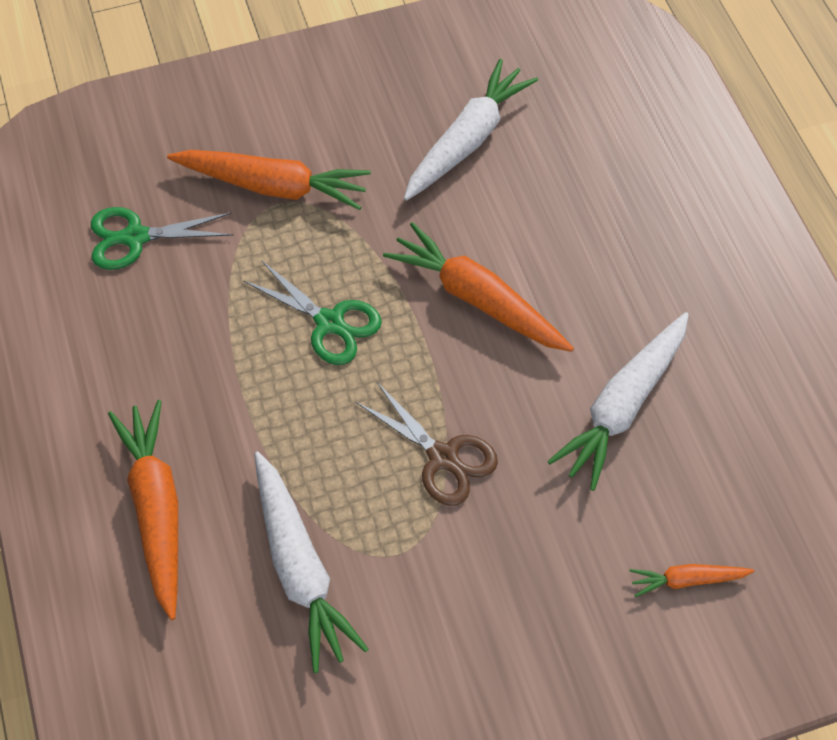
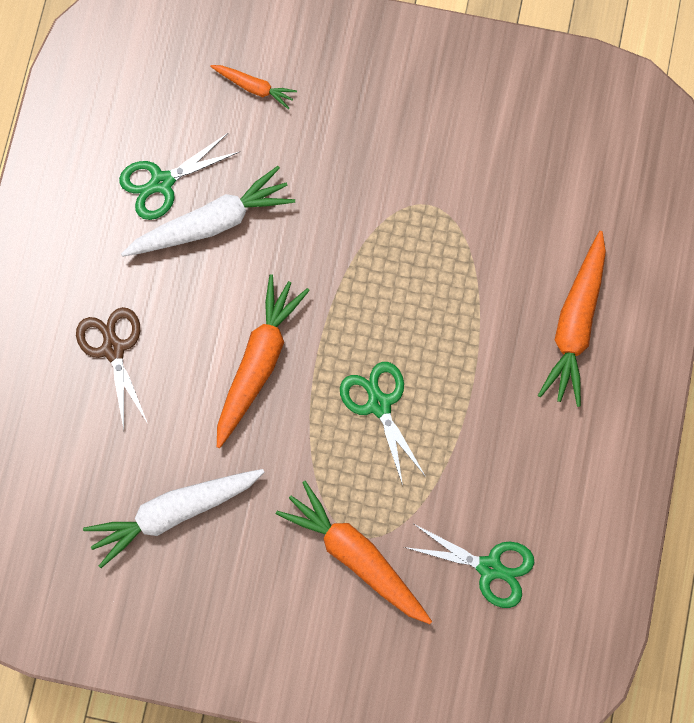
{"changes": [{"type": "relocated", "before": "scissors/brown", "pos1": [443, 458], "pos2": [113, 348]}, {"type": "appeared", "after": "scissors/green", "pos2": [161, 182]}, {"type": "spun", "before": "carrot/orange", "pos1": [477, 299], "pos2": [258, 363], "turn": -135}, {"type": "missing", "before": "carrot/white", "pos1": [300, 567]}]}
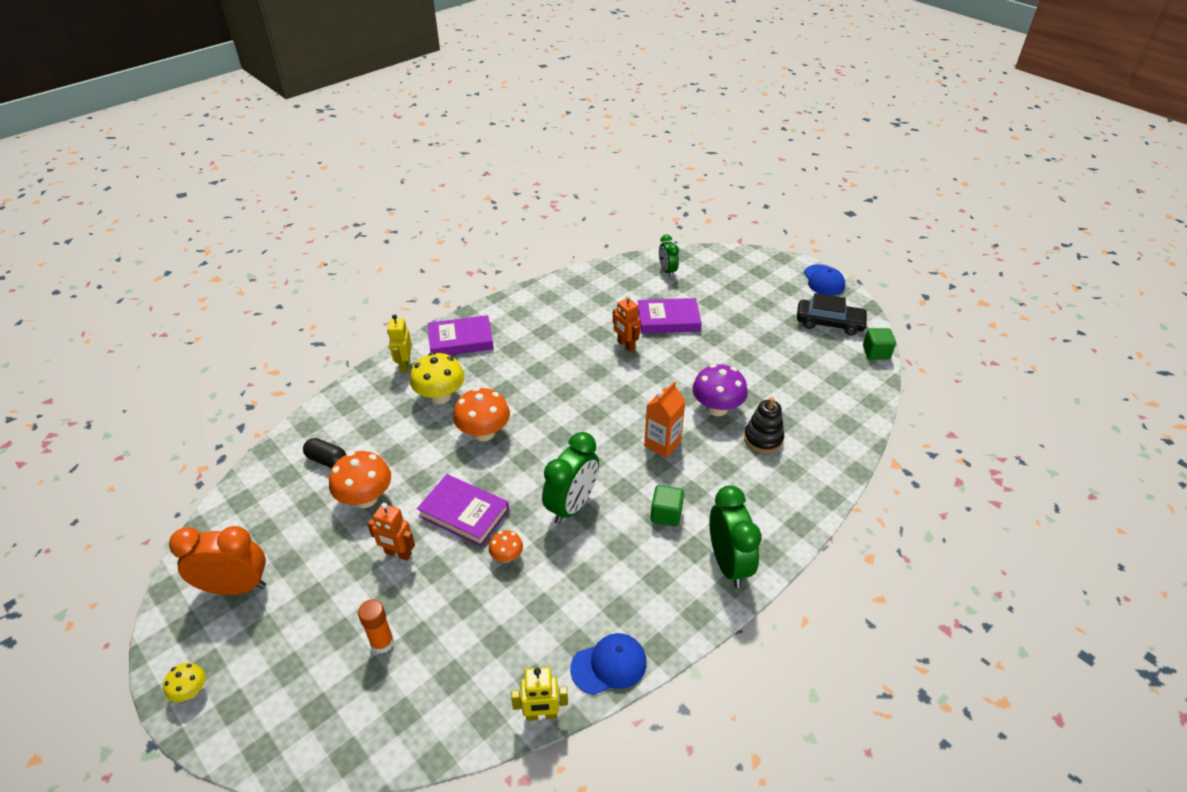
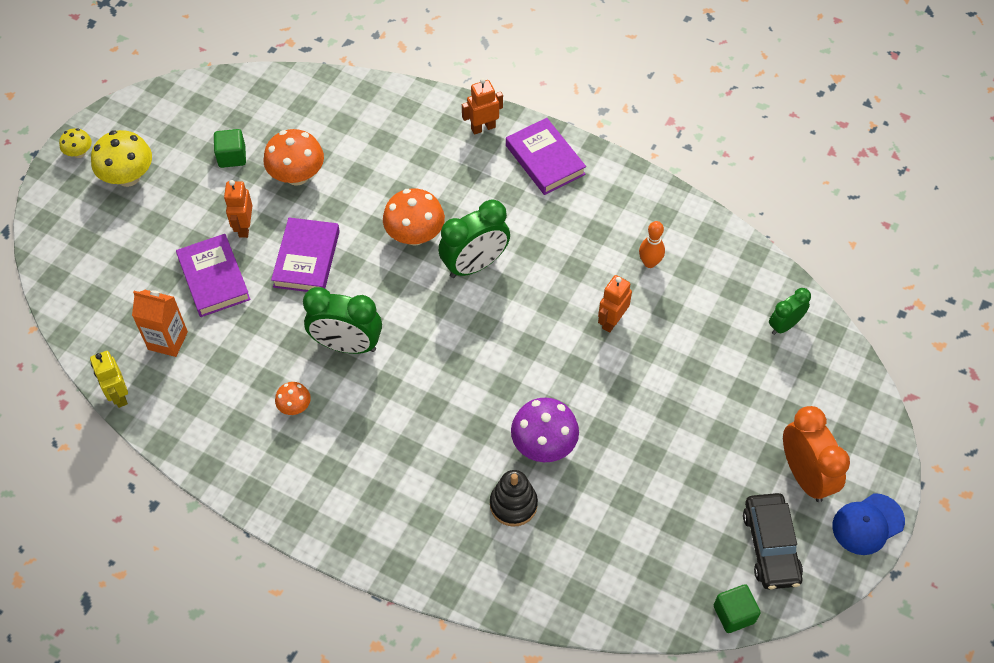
{"changes": [{"type": "relocated", "before": "mushroom/yellow", "pos1": [440, 396], "pos2": [128, 177]}, {"type": "relocated", "before": "carton/orange", "pos1": [662, 444], "pos2": [168, 340]}, {"type": "relocated", "before": "book/purple", "pos1": [668, 320], "pos2": [213, 278]}, {"type": "relocated", "before": "cube/green", "pos1": [666, 514], "pos2": [232, 157]}, {"type": "relocated", "before": "mushroom/orange", "pos1": [507, 556], "pos2": [294, 406]}, {"type": "relocated", "before": "clock/green", "pos1": [728, 563], "pos2": [475, 265]}, {"type": "colour", "before": "robot/yellow", "after": "robot/orange", "pos1": [404, 365], "pos2": [483, 128]}, {"type": "appeared", "after": "bowling pin/orange", "pos2": [649, 263]}, {"type": "relocated", "before": "clock/orange", "pos1": [236, 587], "pos2": [805, 475]}, {"type": "missing", "before": "capsule/black", "pos1": [327, 460]}, {"type": "missing", "before": "glue stick/orange", "pos1": [382, 643]}, {"type": "missing", "before": "cap/blue", "pos1": [609, 665]}]}
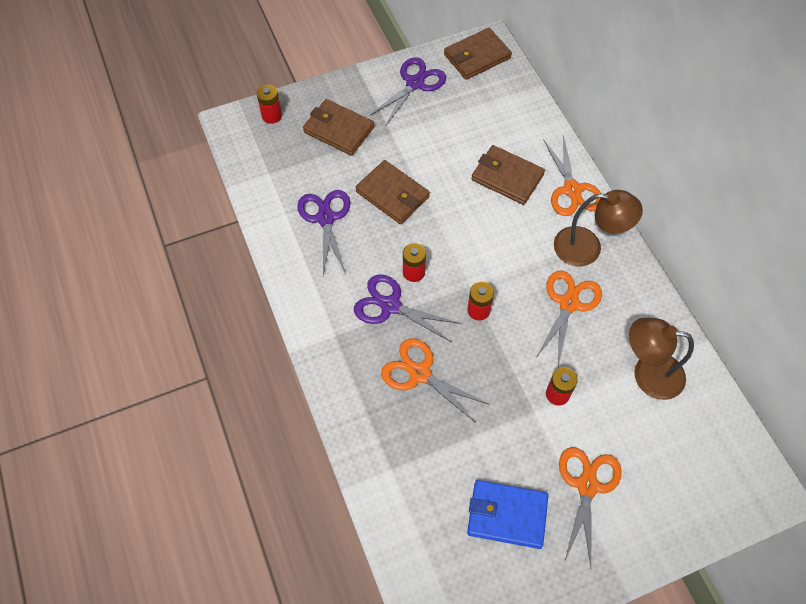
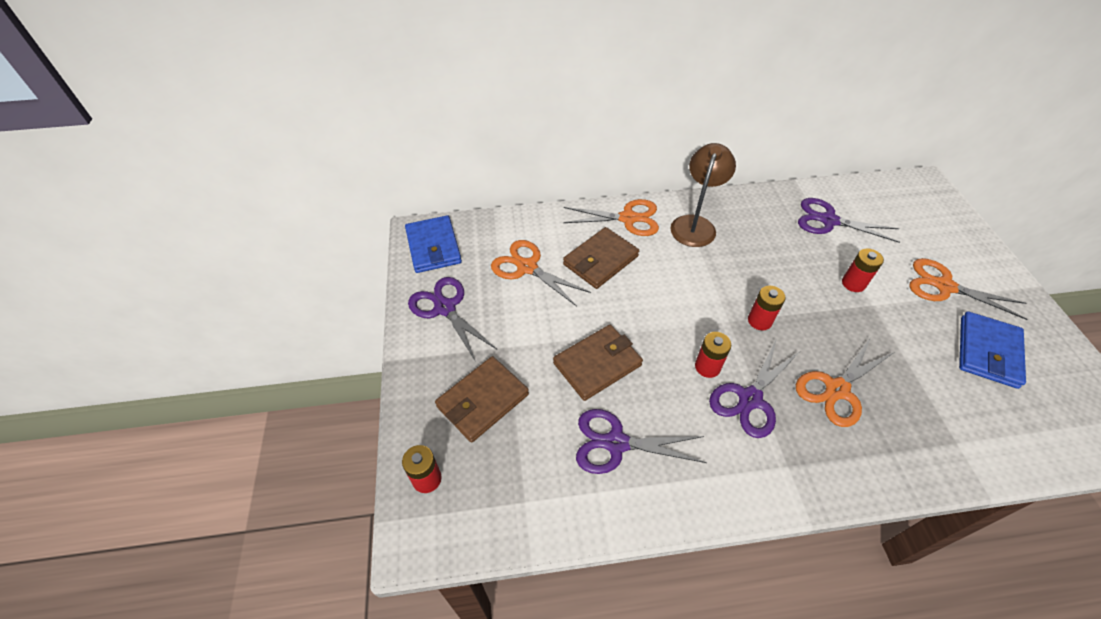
{"changes": [{"type": "colour", "before": "wallet/brown", "after": "wallet/blue", "pos1": [477, 56], "pos2": [433, 247]}, {"type": "relocated", "before": "scissors/orange", "pos1": [568, 303], "pos2": [527, 267]}, {"type": "exchanged", "before": "lamp/brown", "after": "scissors/purple", "pos1": [647, 374], "pos2": [828, 220]}]}
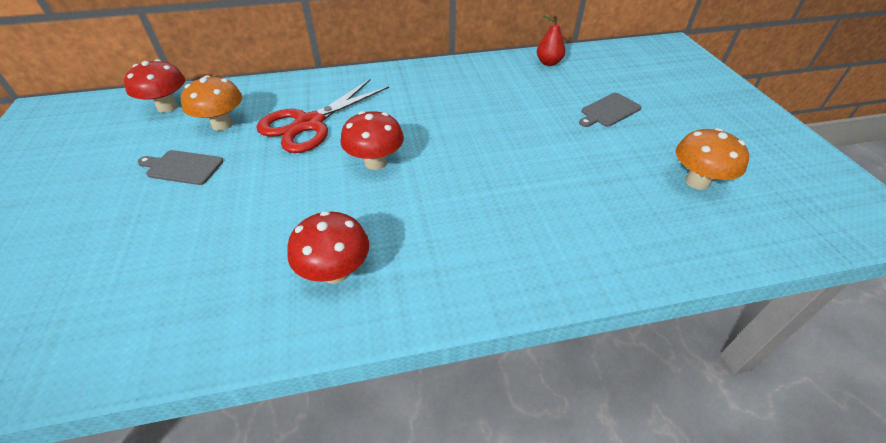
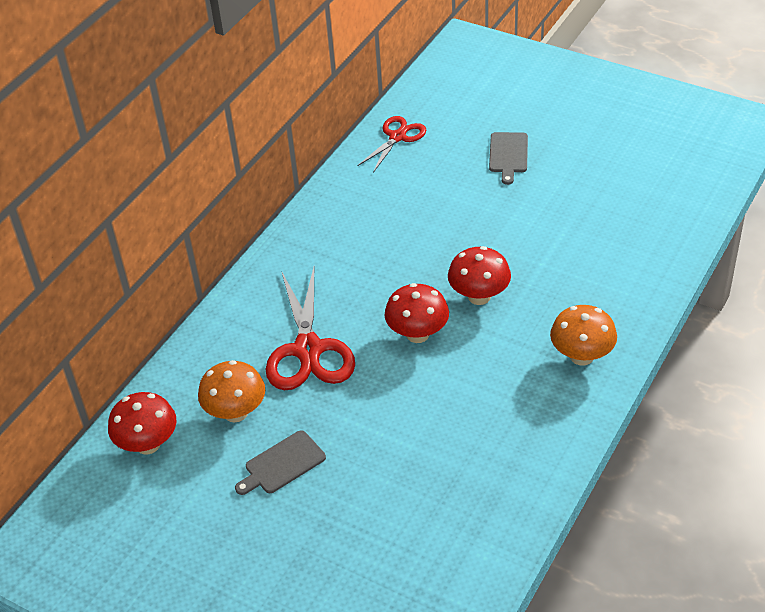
{"changes": [{"type": "exchanged", "before": "pear/red", "after": "scissors/red", "pos1": [548, 63], "pos2": [397, 137]}, {"type": "relocated", "before": "mushroom/red", "pos1": [335, 272], "pos2": [479, 296]}, {"type": "relocated", "before": "mushroom/orange", "pos1": [697, 182], "pos2": [581, 356]}]}
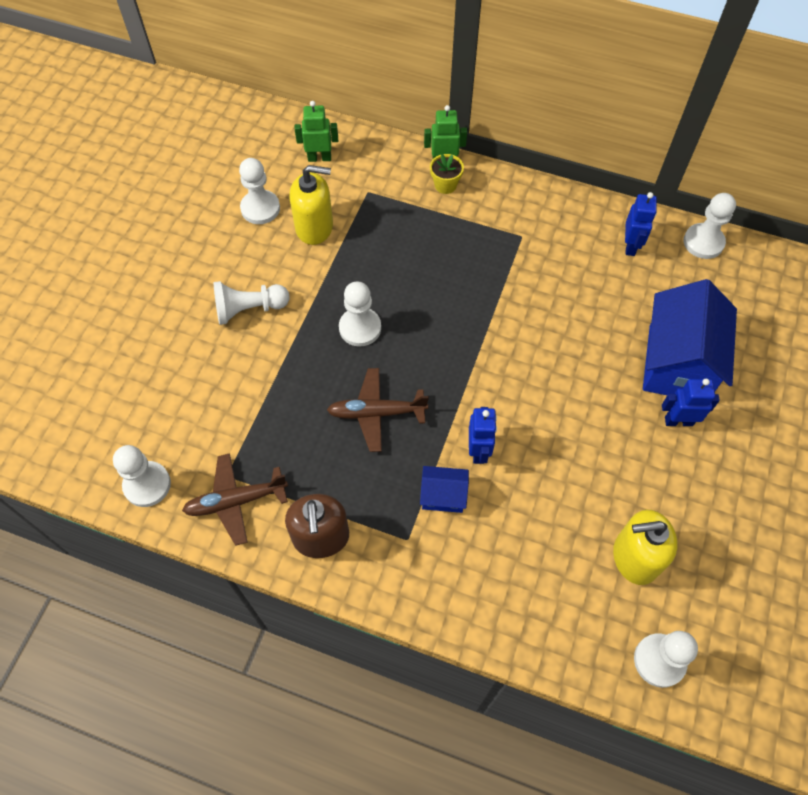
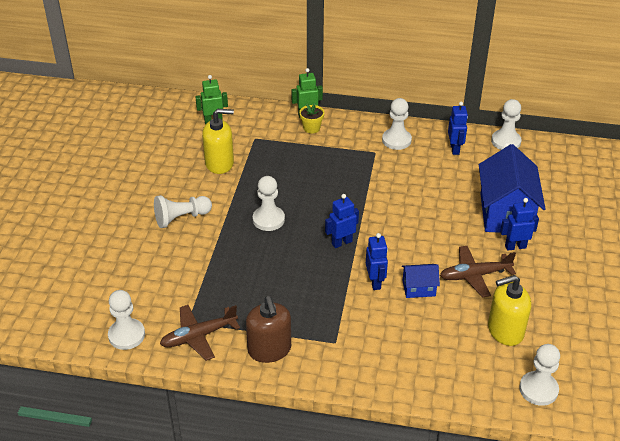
{"changes": [{"type": "appeared", "after": "robot/blue", "pos2": [341, 242]}, {"type": "relocated", "before": "pawn/white", "pos1": [260, 208], "pos2": [396, 140]}, {"type": "relocated", "before": "house/blue", "pos1": [443, 496], "pos2": [418, 288]}, {"type": "relocated", "before": "plane/brown", "pos1": [376, 413], "pos2": [474, 275]}]}
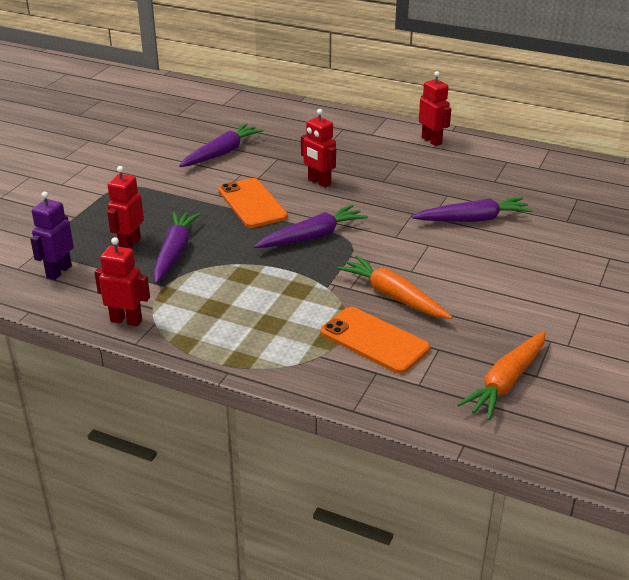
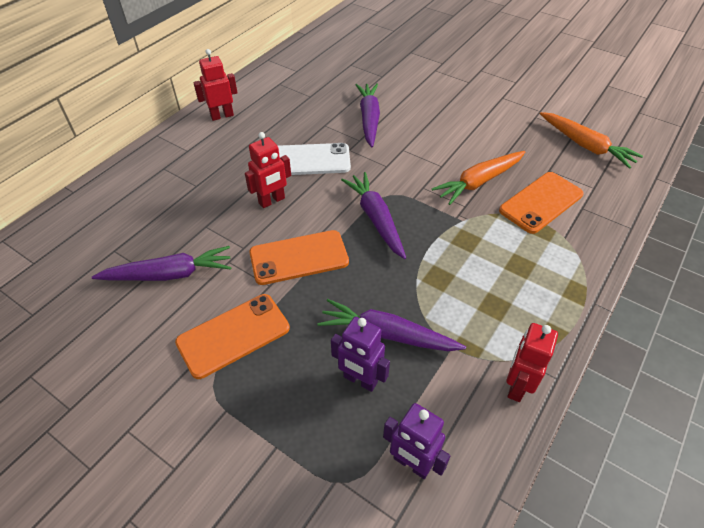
{"changes": [{"type": "spun", "before": "carrot/purple", "pos1": [222, 153], "pos2": [169, 274], "turn": 120}, {"type": "appeared", "after": "phone/orange", "pos2": [233, 335]}, {"type": "appeared", "after": "phone/white", "pos2": [309, 160]}, {"type": "colour", "before": "robot/red", "after": "robot/purple", "pos1": [129, 244], "pos2": [360, 380]}]}
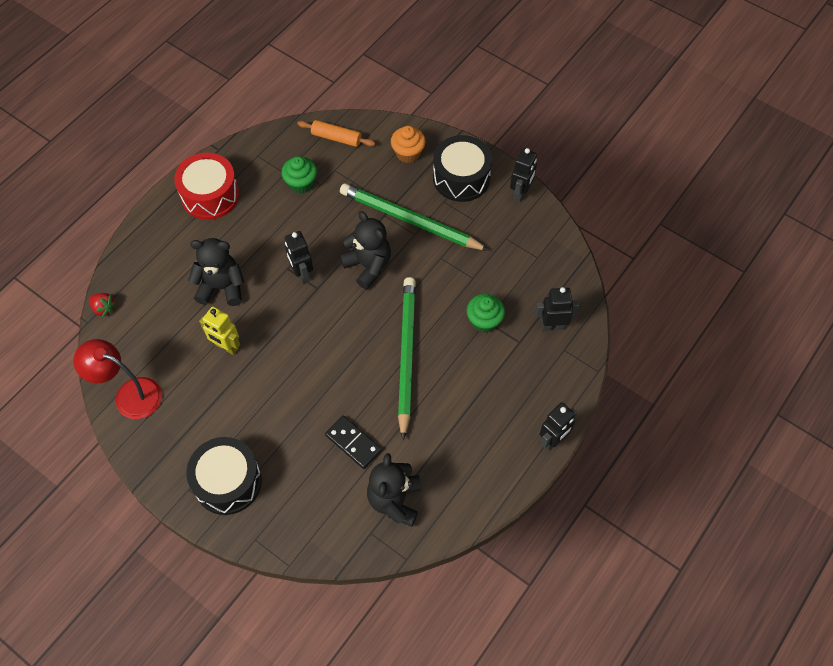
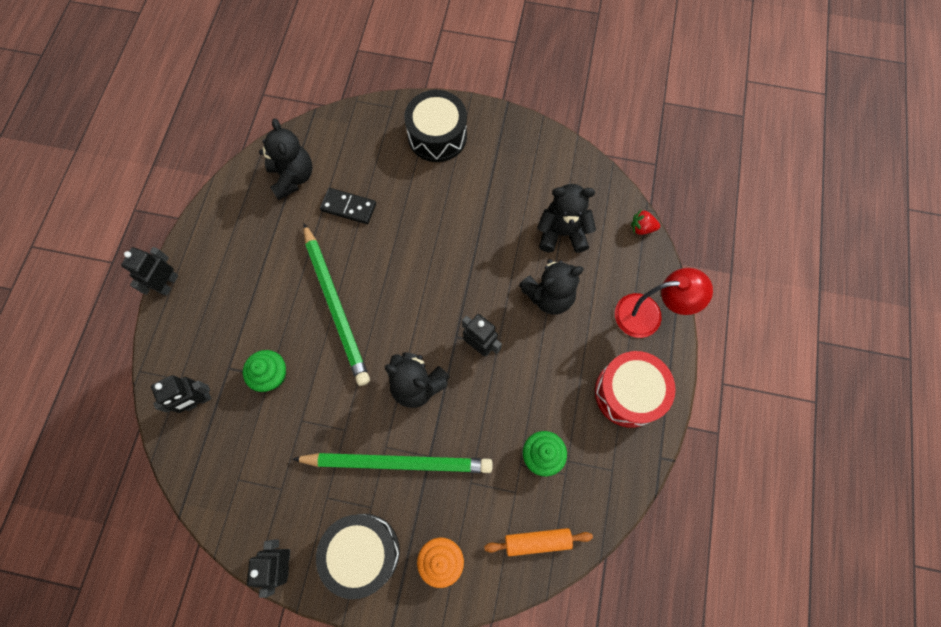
{"changes": [{"type": "appeared", "after": "teddy bear/black", "pos2": [562, 233]}, {"type": "relocated", "before": "lamp/red", "pos1": [129, 394], "pos2": [648, 315]}, {"type": "missing", "before": "robot/yellow", "pos1": [226, 347]}]}
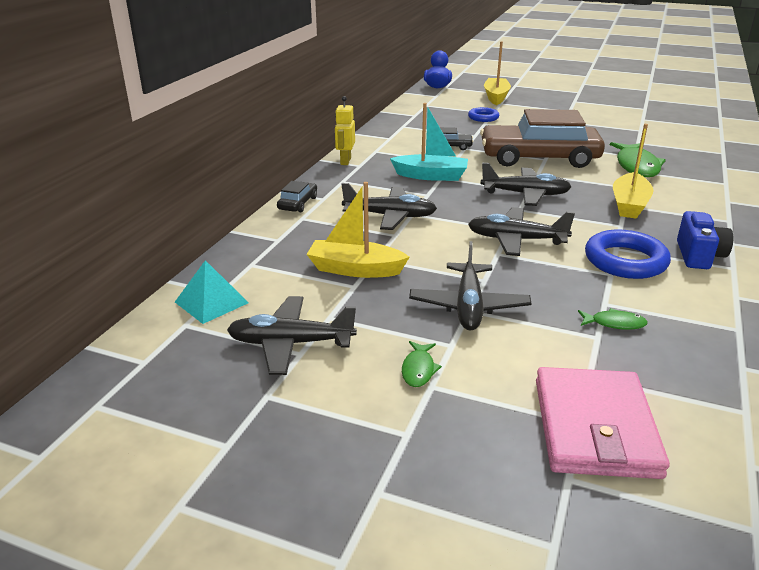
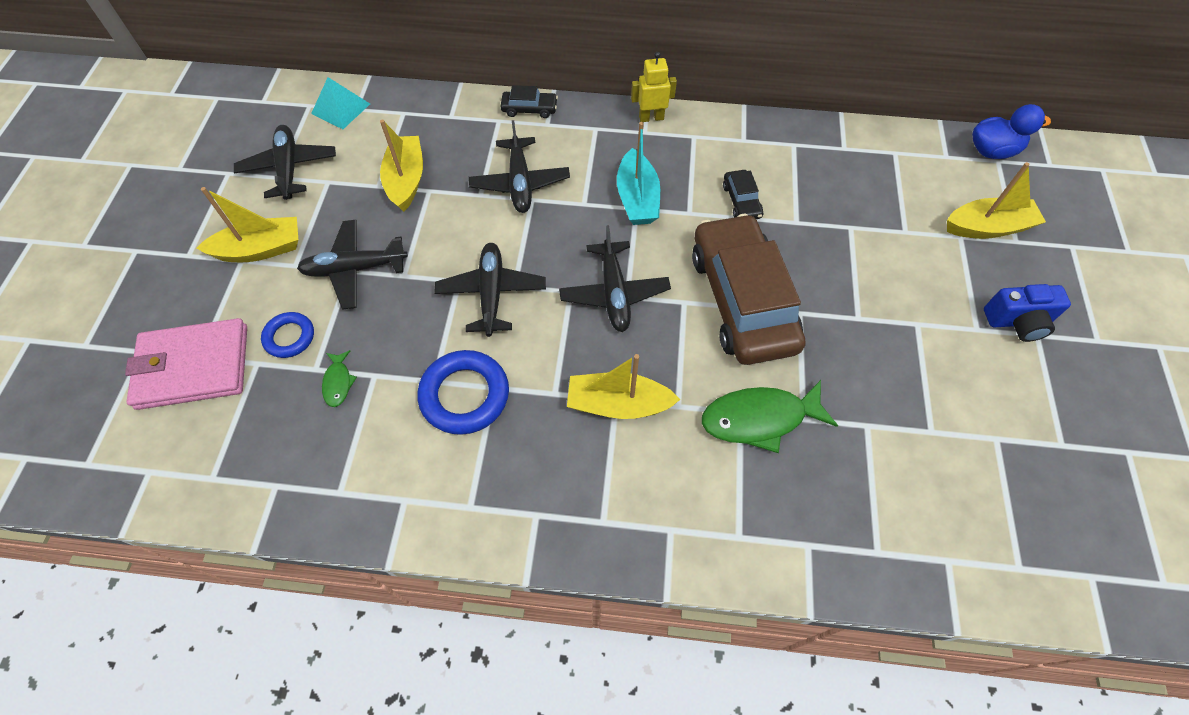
{"changes": [{"type": "exchanged", "before": "fish/green", "after": "boat/yellow", "pos1": [418, 369], "pos2": [260, 249]}, {"type": "relocated", "before": "ring/blue", "pos1": [483, 117], "pos2": [289, 337]}, {"type": "relocated", "before": "camera/blue", "pos1": [699, 256], "pos2": [1017, 322]}]}
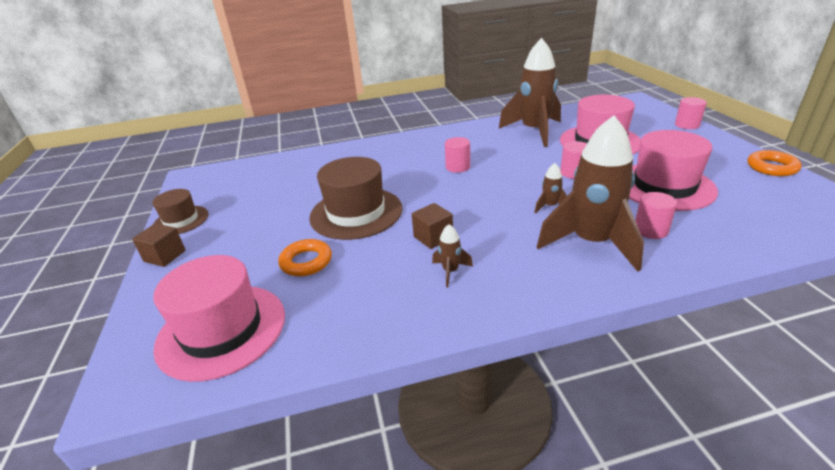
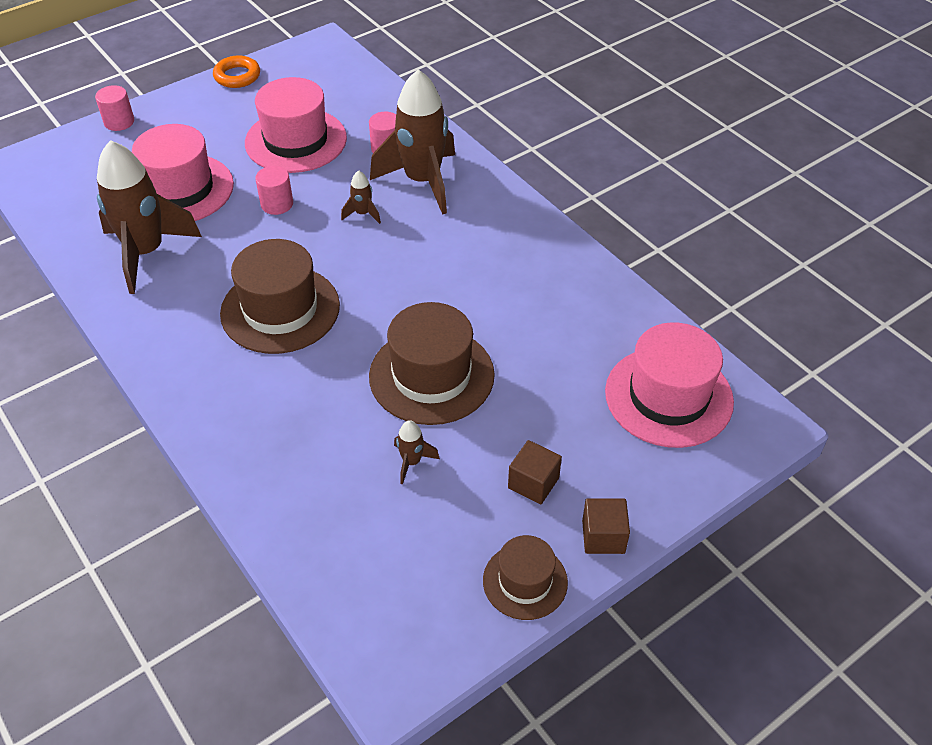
{"changes": [{"type": "exchanged", "before": "cylinder/pink", "after": "hat/brown", "pos1": [457, 167], "pos2": [280, 309]}, {"type": "relocated", "before": "rocket/brown", "pos1": [450, 271], "pos2": [412, 462]}, {"type": "relocated", "before": "cube/brown", "pos1": [433, 237], "pos2": [533, 483]}, {"type": "missing", "before": "ring/orange", "pos1": [306, 262]}]}
